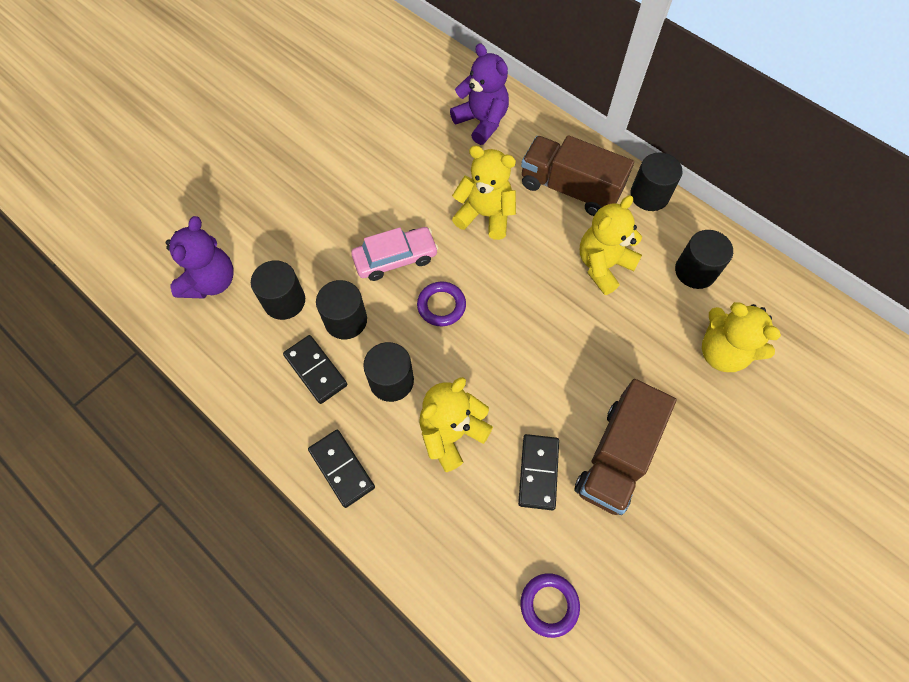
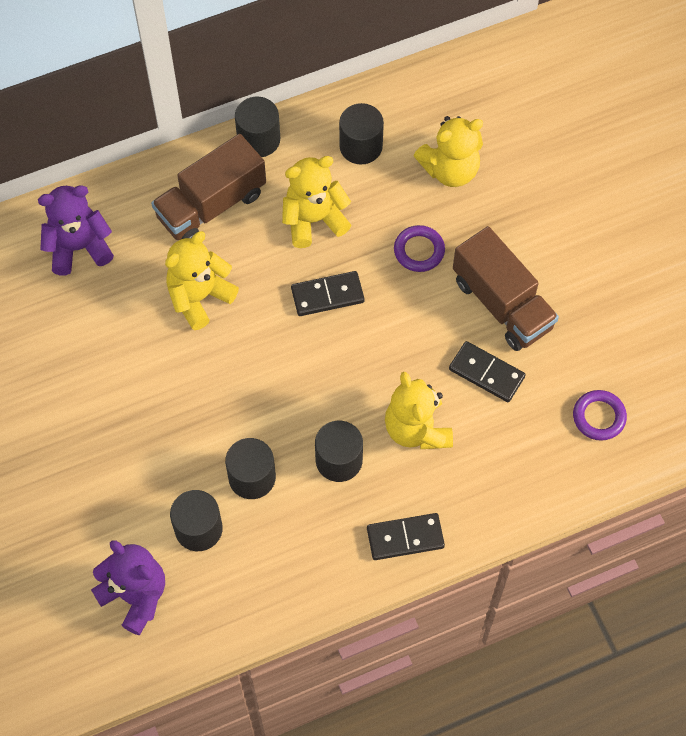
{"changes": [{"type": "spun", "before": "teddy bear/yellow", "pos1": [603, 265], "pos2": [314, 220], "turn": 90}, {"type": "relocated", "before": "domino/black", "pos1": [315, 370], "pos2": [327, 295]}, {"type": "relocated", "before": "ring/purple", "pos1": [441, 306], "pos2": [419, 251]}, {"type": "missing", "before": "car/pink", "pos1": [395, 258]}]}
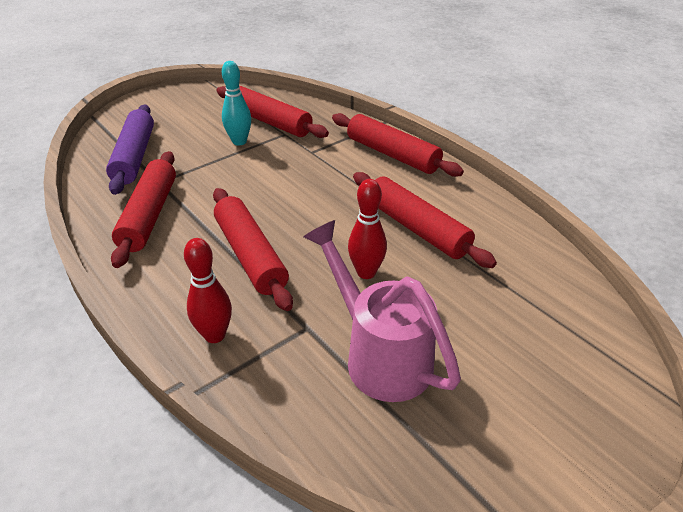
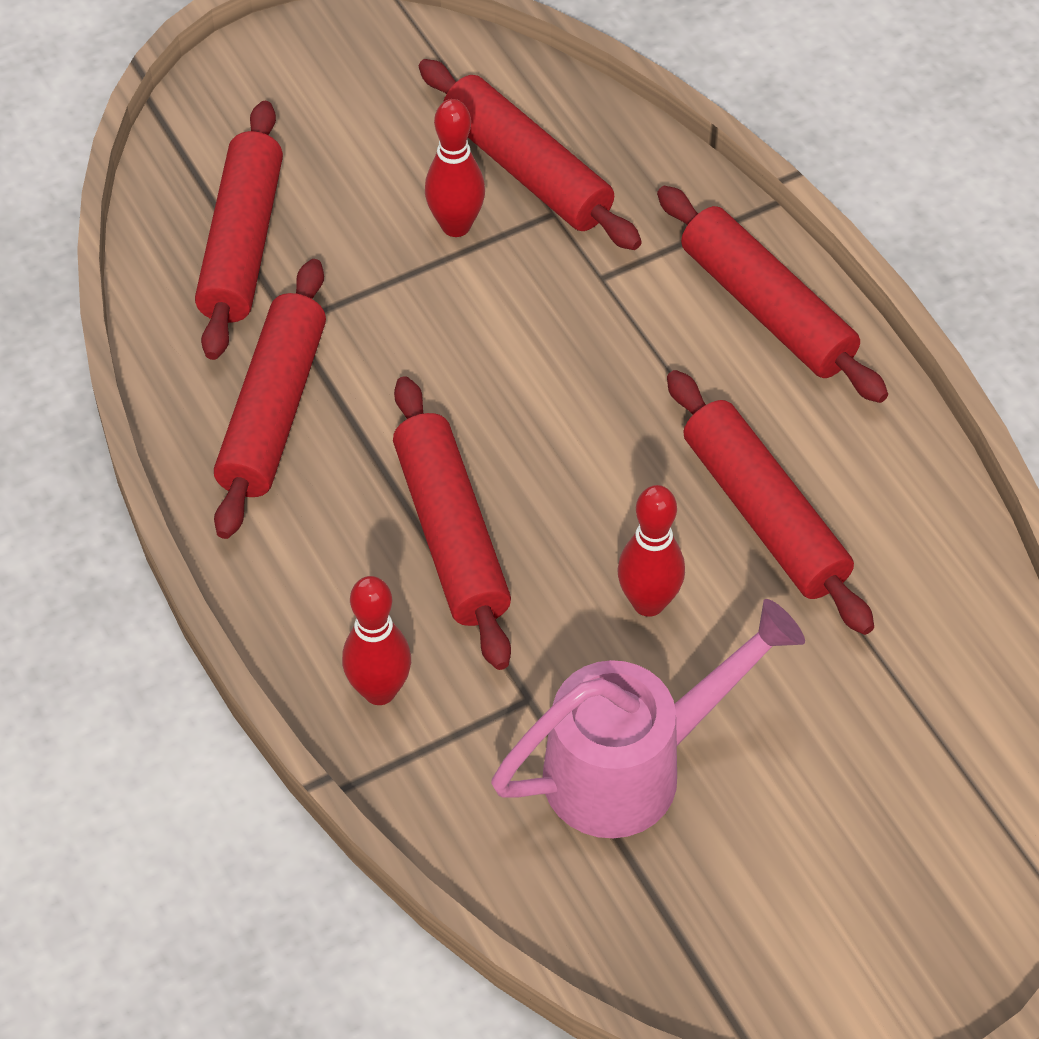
{"changes": [{"type": "colour", "before": "rolling pin/purple", "after": "rolling pin/red", "pos1": [134, 157], "pos2": [242, 243]}, {"type": "colour", "before": "bowling pin/turquoise", "after": "bowling pin/red", "pos1": [239, 142], "pos2": [456, 226]}, {"type": "spun", "before": "watering can/pink", "pos1": [379, 354], "pos2": [635, 766], "turn": 90}]}
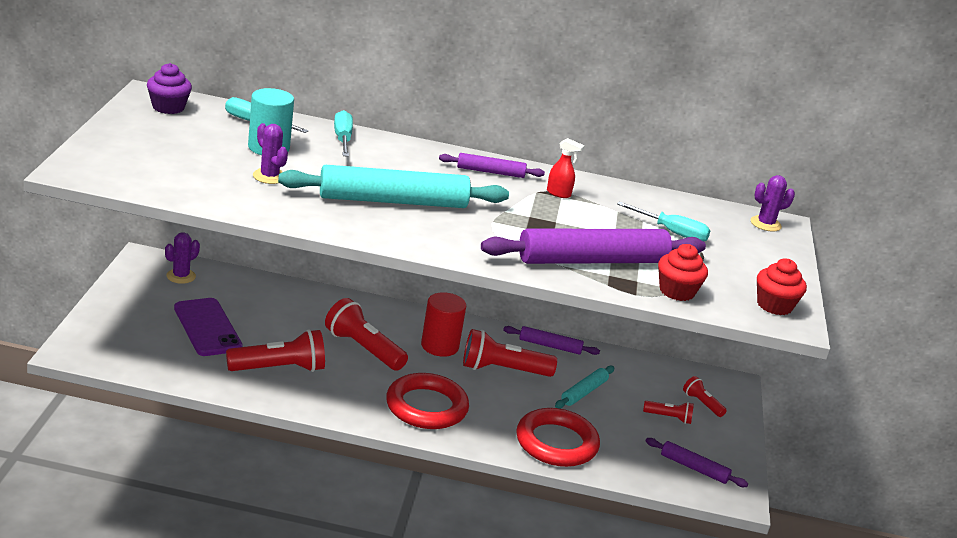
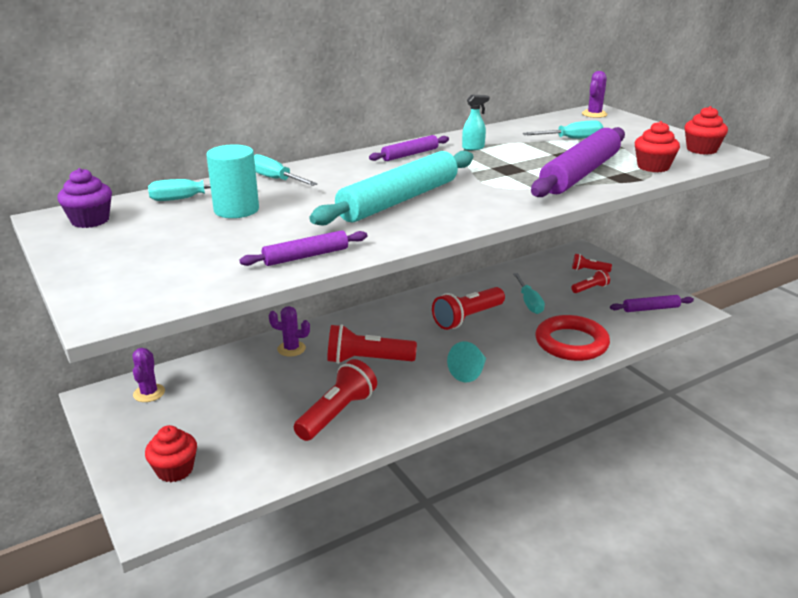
{"changes": [{"type": "appeared", "after": "cupcake/red", "pos2": [175, 470]}, {"type": "relocated", "before": "rolling pin/purple", "pos1": [550, 346], "pos2": [306, 256]}, {"type": "relocated", "before": "cactus/purple", "pos1": [269, 176], "pos2": [291, 349]}, {"type": "exchanged", "before": "ring/red", "after": "cone/turquoise", "pos1": [426, 407], "pos2": [469, 372]}, {"type": "colour", "before": "spray bottle/red", "after": "spray bottle/turquoise", "pos1": [559, 194], "pos2": [473, 148]}, {"type": "exchanged", "before": "rolling pin/turquoise", "after": "screwdriver/turquoise", "pos1": [583, 392], "pos2": [529, 302]}, {"type": "missing", "before": "phone/purple", "pos1": [207, 327]}, {"type": "missing", "before": "cylinder/red", "pos1": [439, 346]}]}
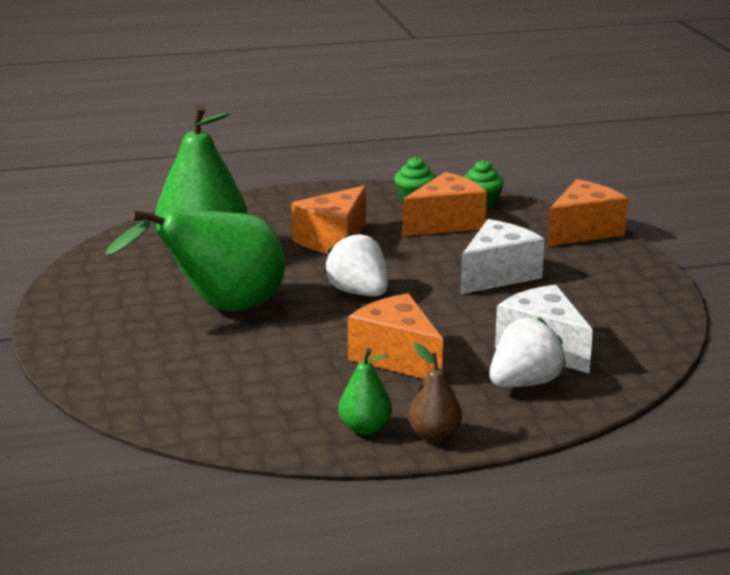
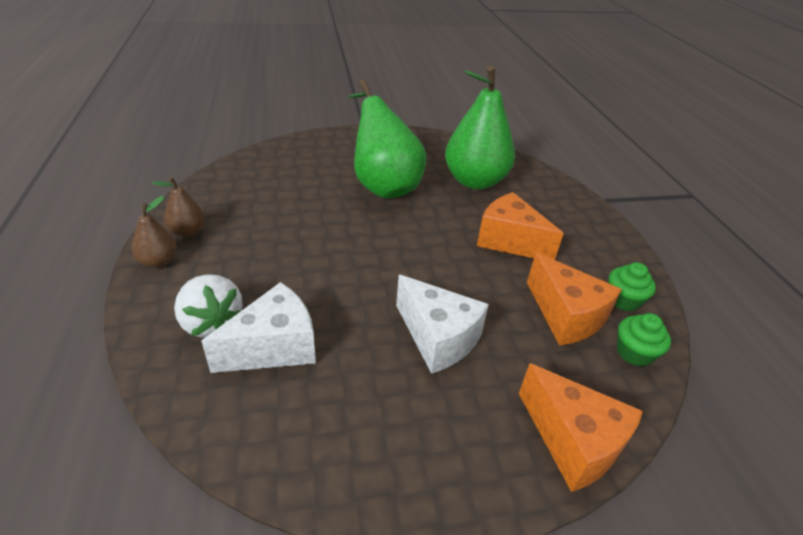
{"changes": [{"type": "colour", "before": "pear/green", "after": "pear/brown", "pos1": [365, 428], "pos2": [188, 232]}, {"type": "missing", "before": "strawberry/white", "pos1": [359, 293]}, {"type": "missing", "before": "cheese/orange", "pos1": [397, 357]}]}
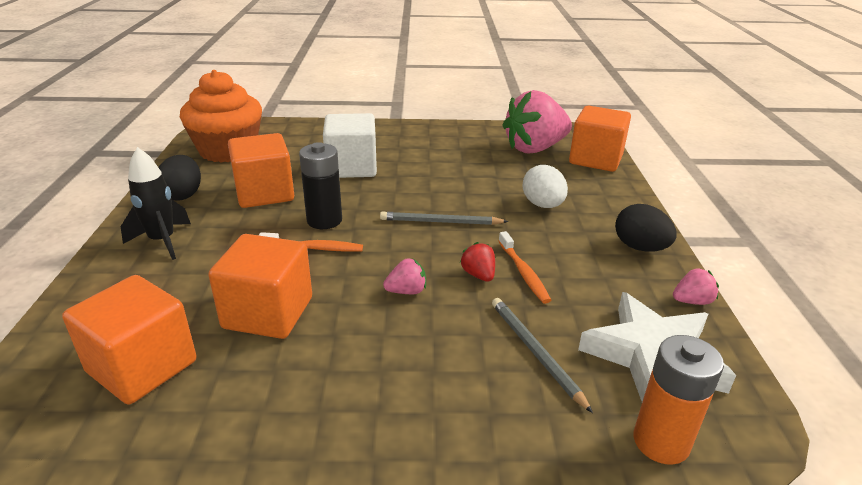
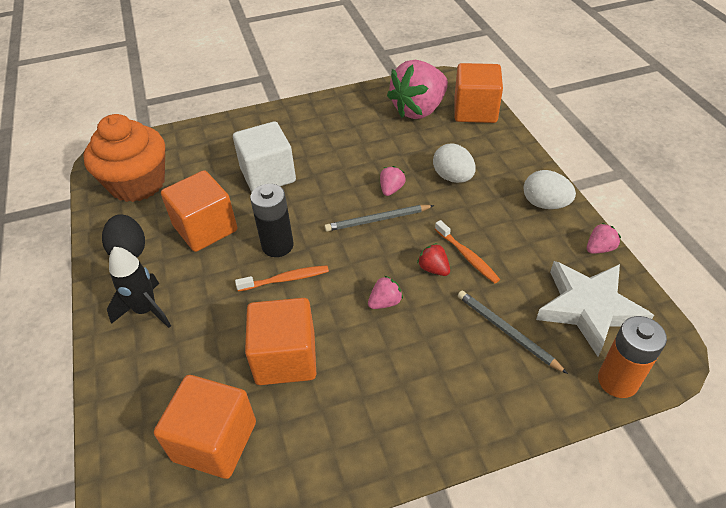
{"changes": [{"type": "appeared", "after": "strawberry/pink", "pos2": [391, 189]}, {"type": "colour", "before": "egg/black", "after": "egg/white", "pos1": [640, 247], "pos2": [545, 204]}]}
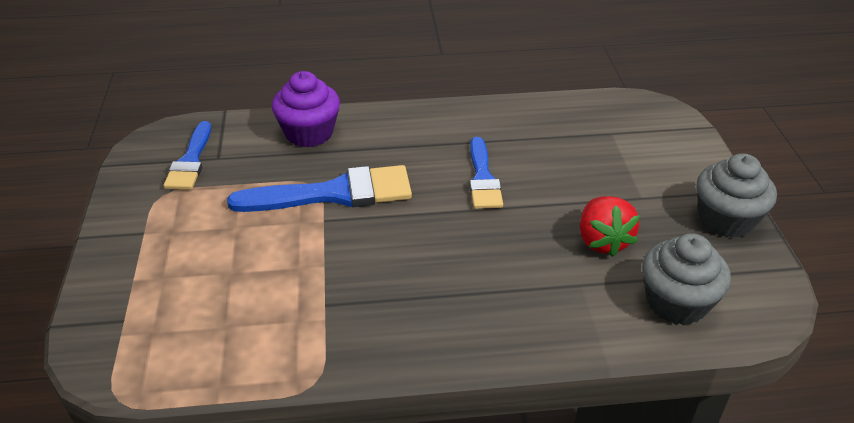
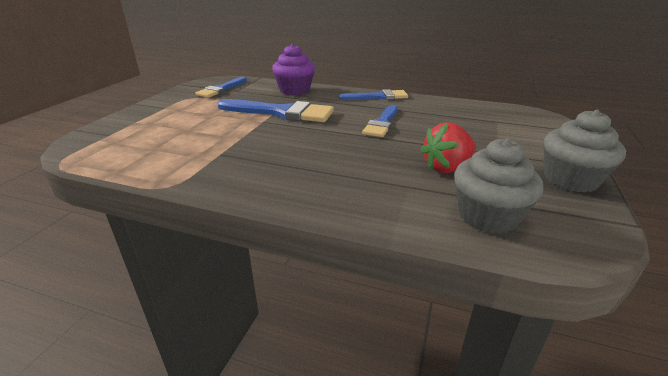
{"changes": [{"type": "appeared", "after": "brush/blue", "pos2": [378, 97]}, {"type": "spun", "before": "strawberry/red", "pos1": [602, 241], "pos2": [446, 168], "turn": 45}]}
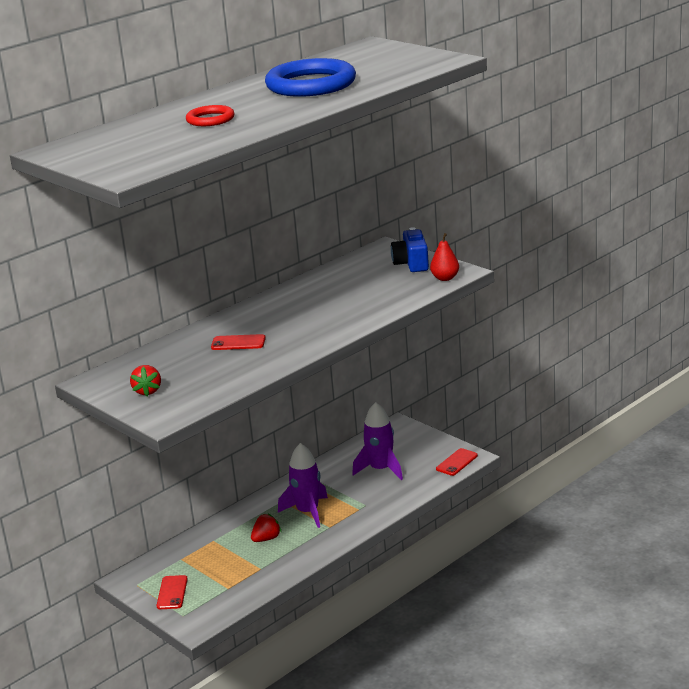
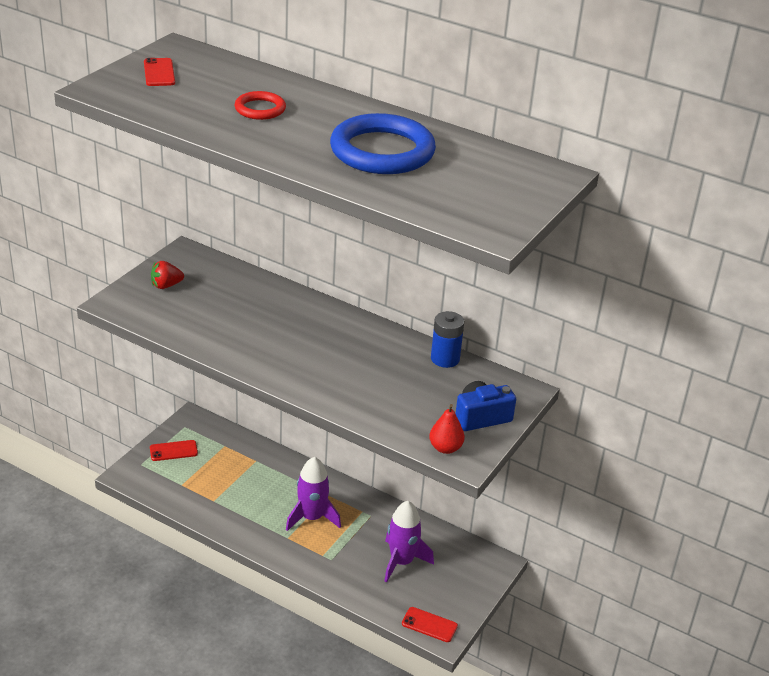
{"changes": [{"type": "relocated", "before": "phone/red", "pos1": [238, 343], "pos2": [159, 73]}, {"type": "appeared", "after": "battery/blue", "pos2": [445, 359]}, {"type": "missing", "before": "strawberry/red", "pos1": [266, 539]}]}
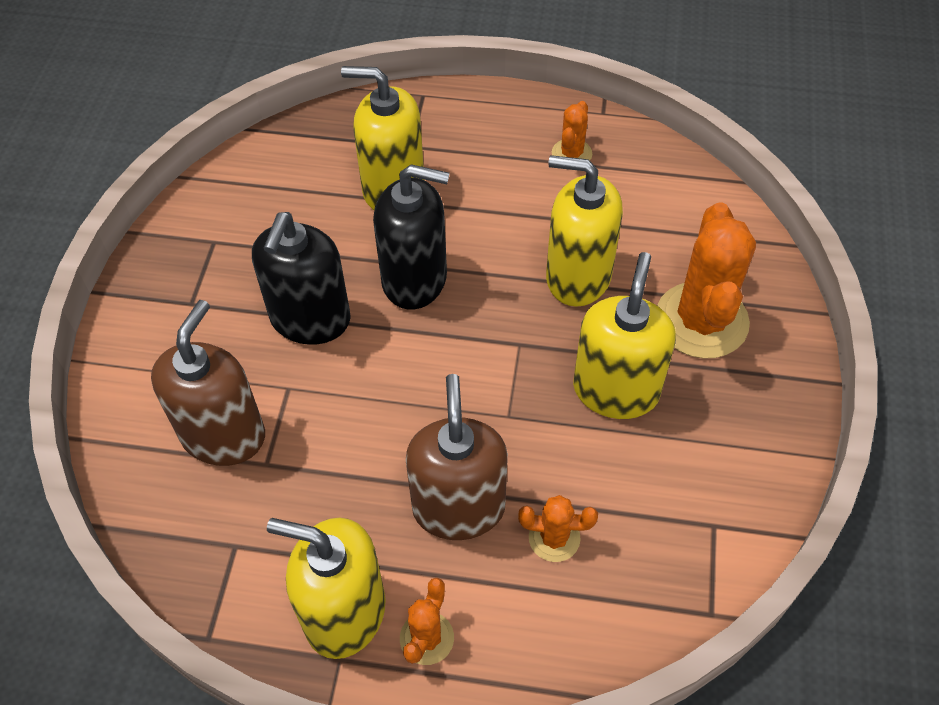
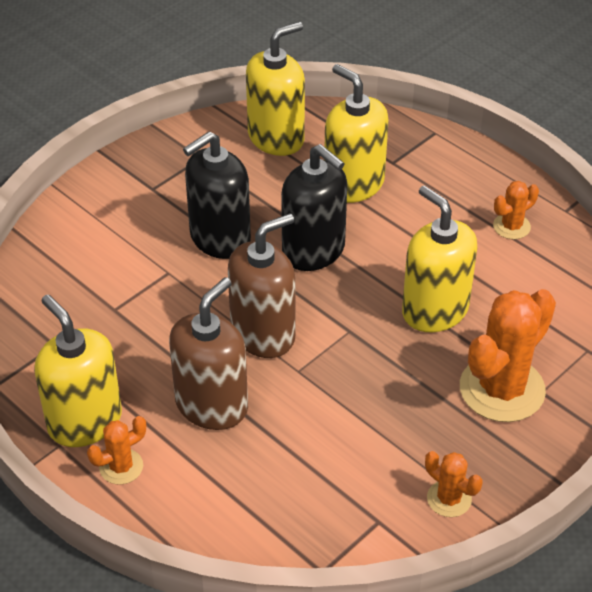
{"changes": [{"type": "relocated", "before": "soap dispenser/brown", "pos1": [223, 435], "pos2": [263, 334]}, {"type": "relocated", "before": "soap dispenser/yellow", "pos1": [616, 390], "pos2": [276, 138]}, {"type": "relocated", "before": "cactus/orange", "pos1": [554, 538], "pos2": [449, 499]}]}
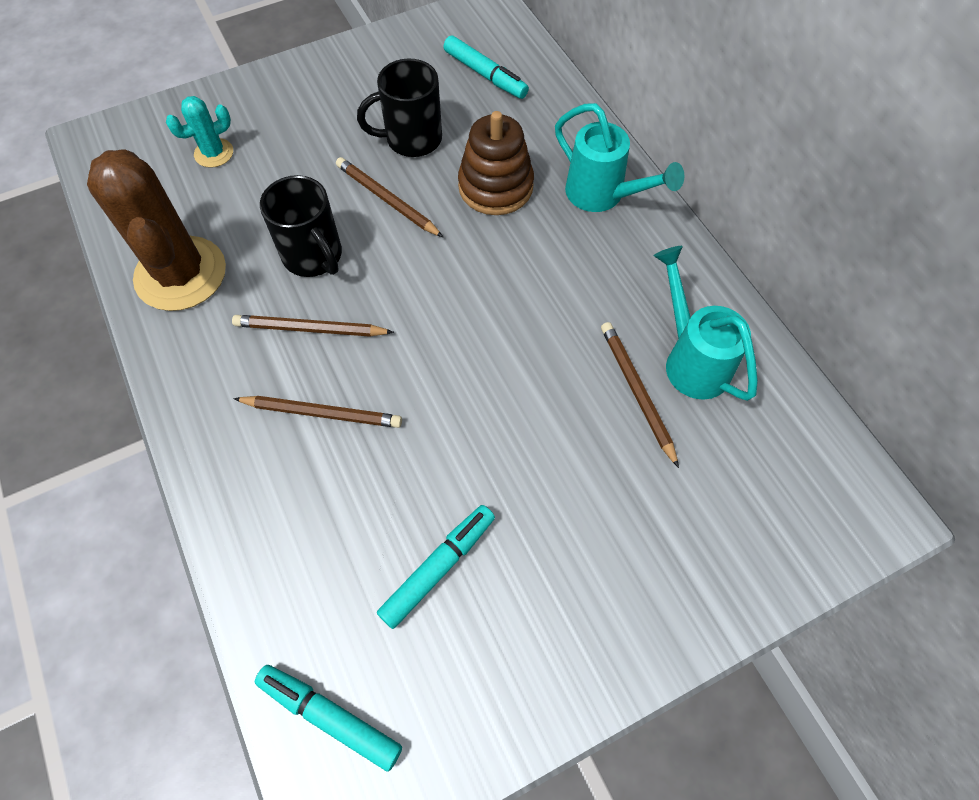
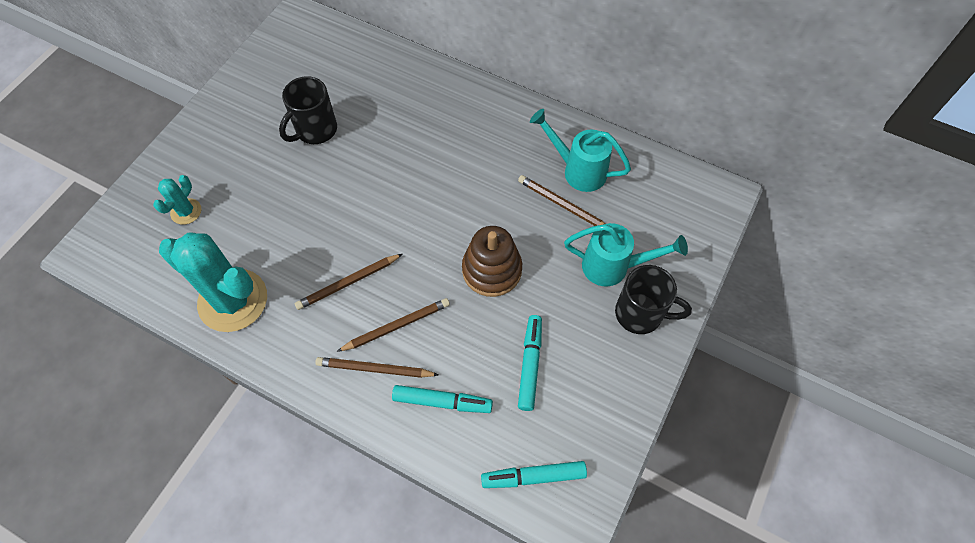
{"changes": [{"type": "colour", "before": "cactus/brown", "after": "cactus/turquoise", "pos1": [181, 274], "pos2": [233, 300]}, {"type": "relocated", "before": "pencil/brown", "pos1": [387, 200], "pos2": [375, 369]}, {"type": "relocated", "before": "marker/turquoise", "pos1": [485, 75], "pos2": [442, 402]}, {"type": "relocated", "before": "stacking toy/brown", "pos1": [495, 187], "pos2": [492, 270]}, {"type": "relocated", "before": "watering can/turquoise", "pos1": [603, 196], "pos2": [614, 267]}, {"type": "relocated", "before": "mug/black", "pos1": [314, 256], "pos2": [641, 314]}]}
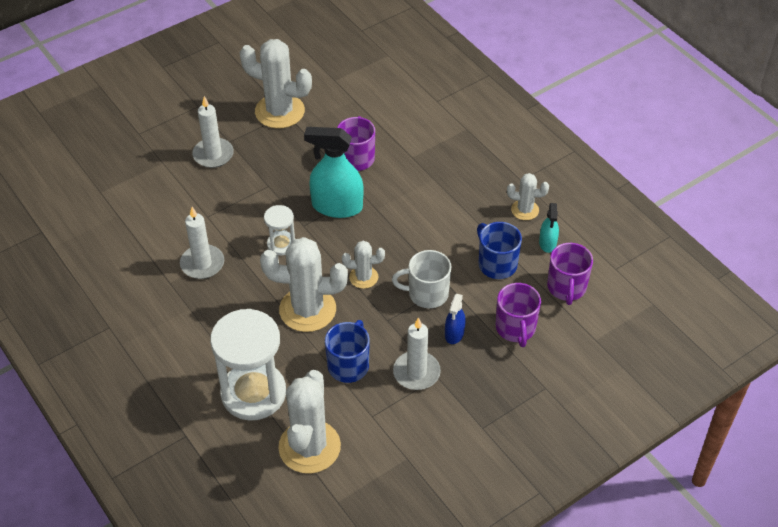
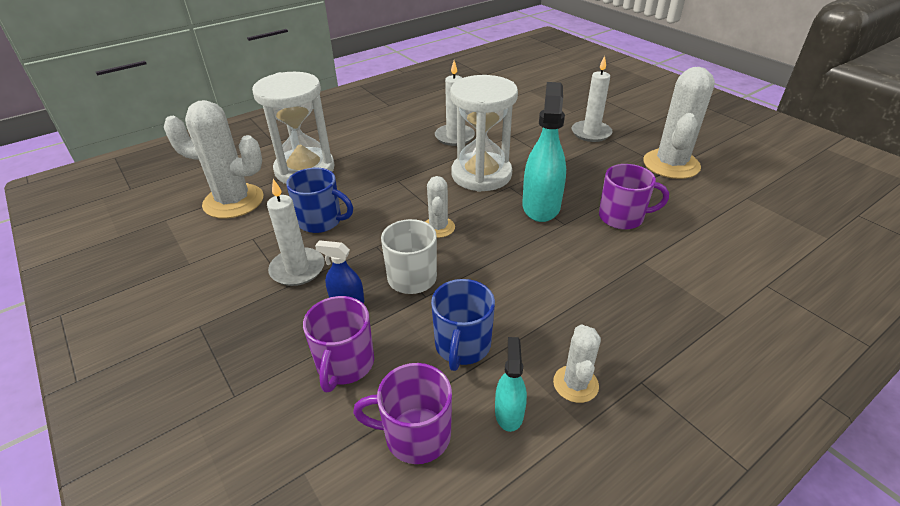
{"changes": [{"type": "spun", "before": "mug/purple", "pos1": [515, 328], "pos2": [345, 364], "turn": -75}, {"type": "spun", "before": "mug/blue", "pos1": [496, 264], "pos2": [462, 346], "turn": 135}, {"type": "size", "before": "hourglass/white", "pos1": [281, 244], "pos2": [481, 175], "scale": 2.05}, {"type": "spun", "before": "spray bottle/turquoise", "pos1": [547, 243], "pos2": [509, 412], "turn": 90}, {"type": "missing", "before": "cactus/white", "pos1": [307, 309]}]}
